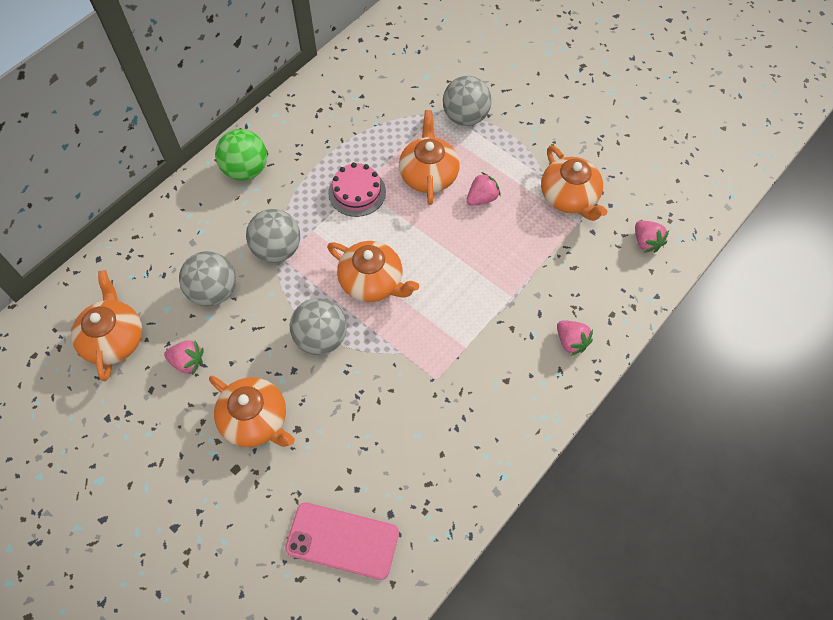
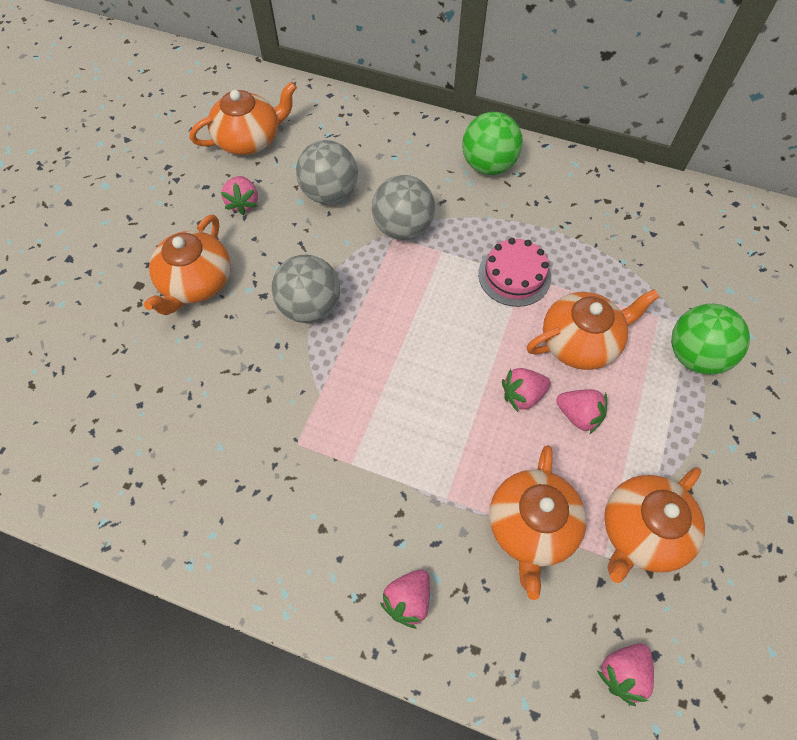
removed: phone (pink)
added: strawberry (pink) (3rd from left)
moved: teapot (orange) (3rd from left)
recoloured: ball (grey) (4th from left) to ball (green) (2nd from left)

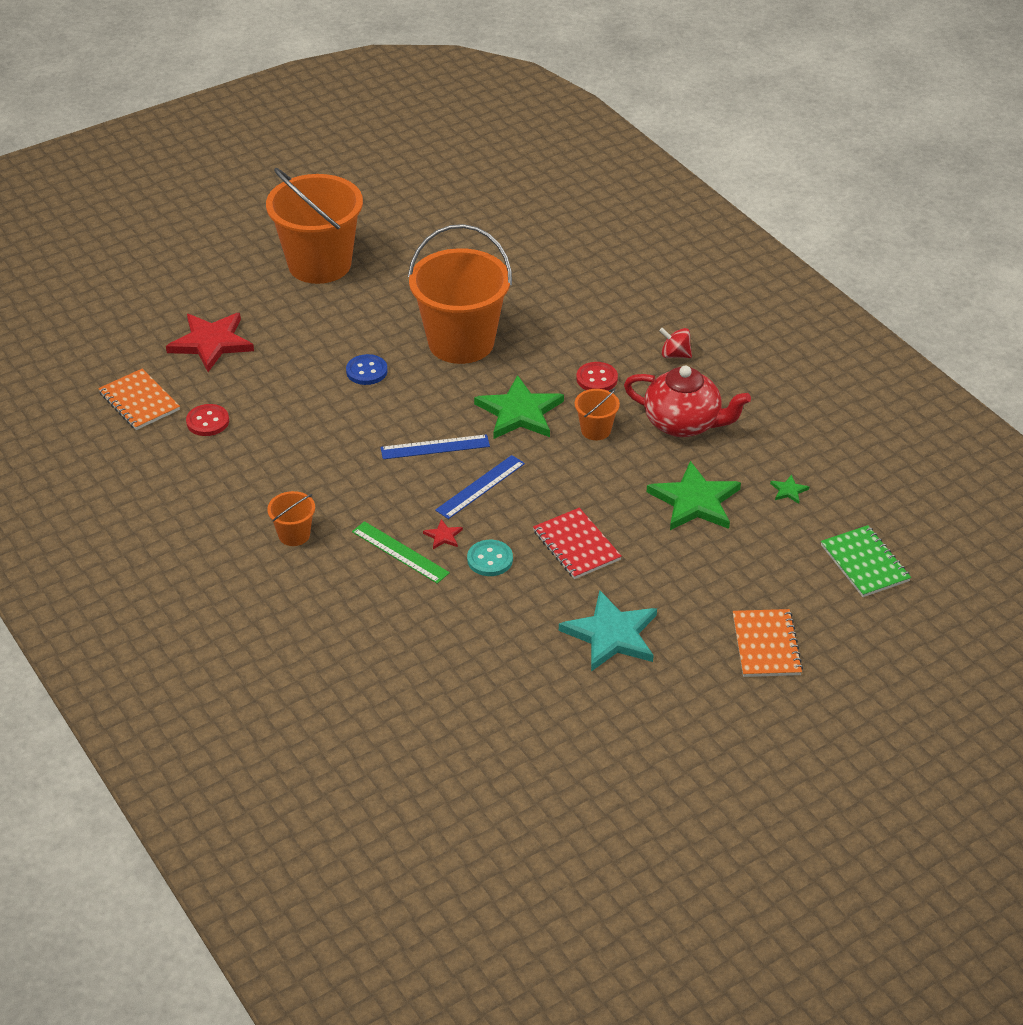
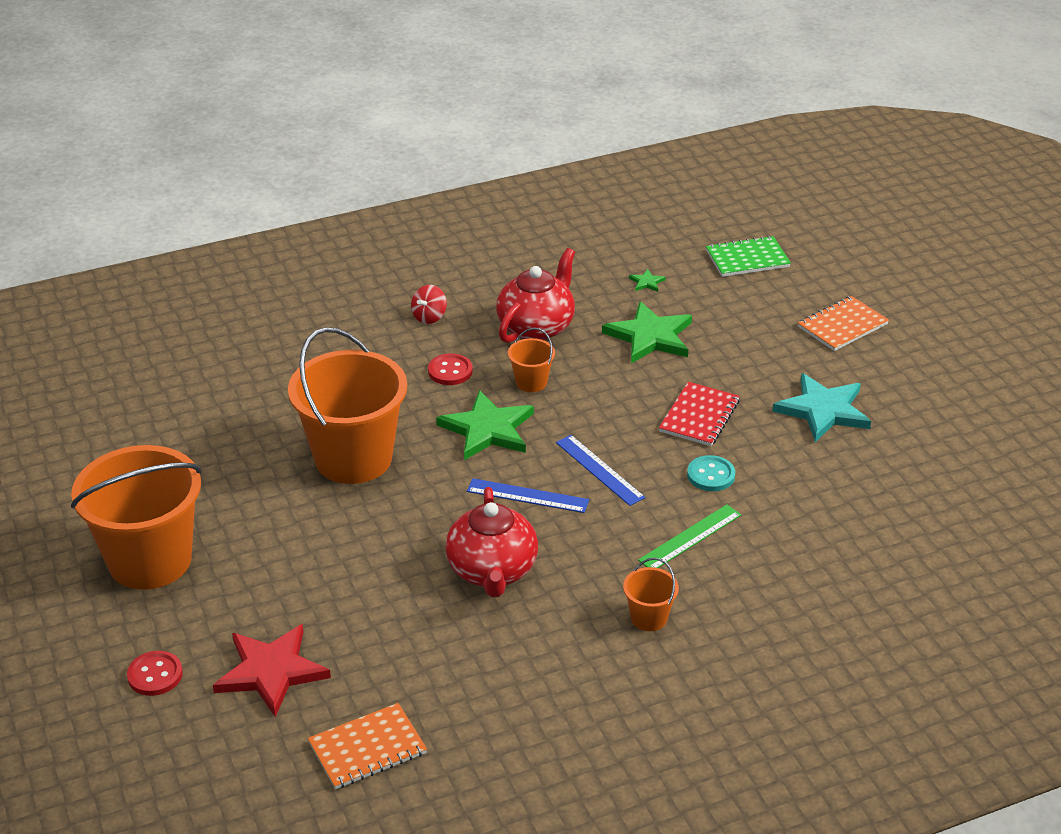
removed: button (blue); star (red) (2nd from left)
added: teapot (red) (1st from left)
moved: button (red) (1st from left)
turned: ruler (blue) (1st from left) 75 degrees counterclockwise; notebook (red) 45 degrees counterclockwise; notebook (orange) (2nd from left) 45 degrees counterclockwise

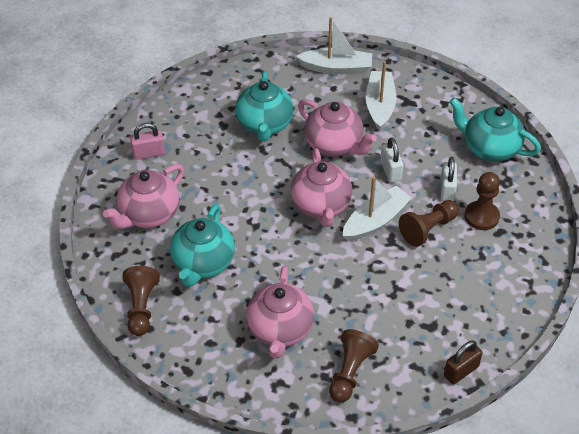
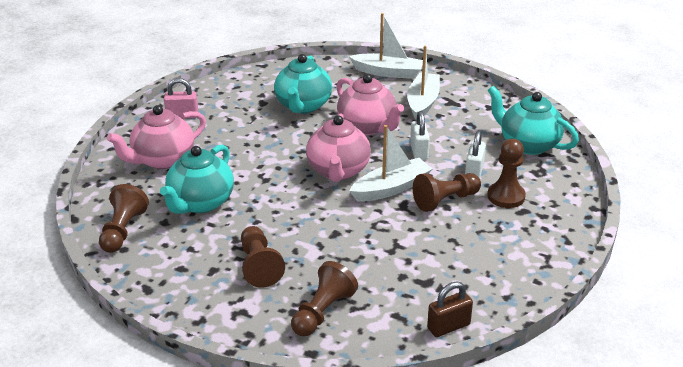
replaced: teapot (pink) (2nd from left) to pawn (brown) (2nd from left)

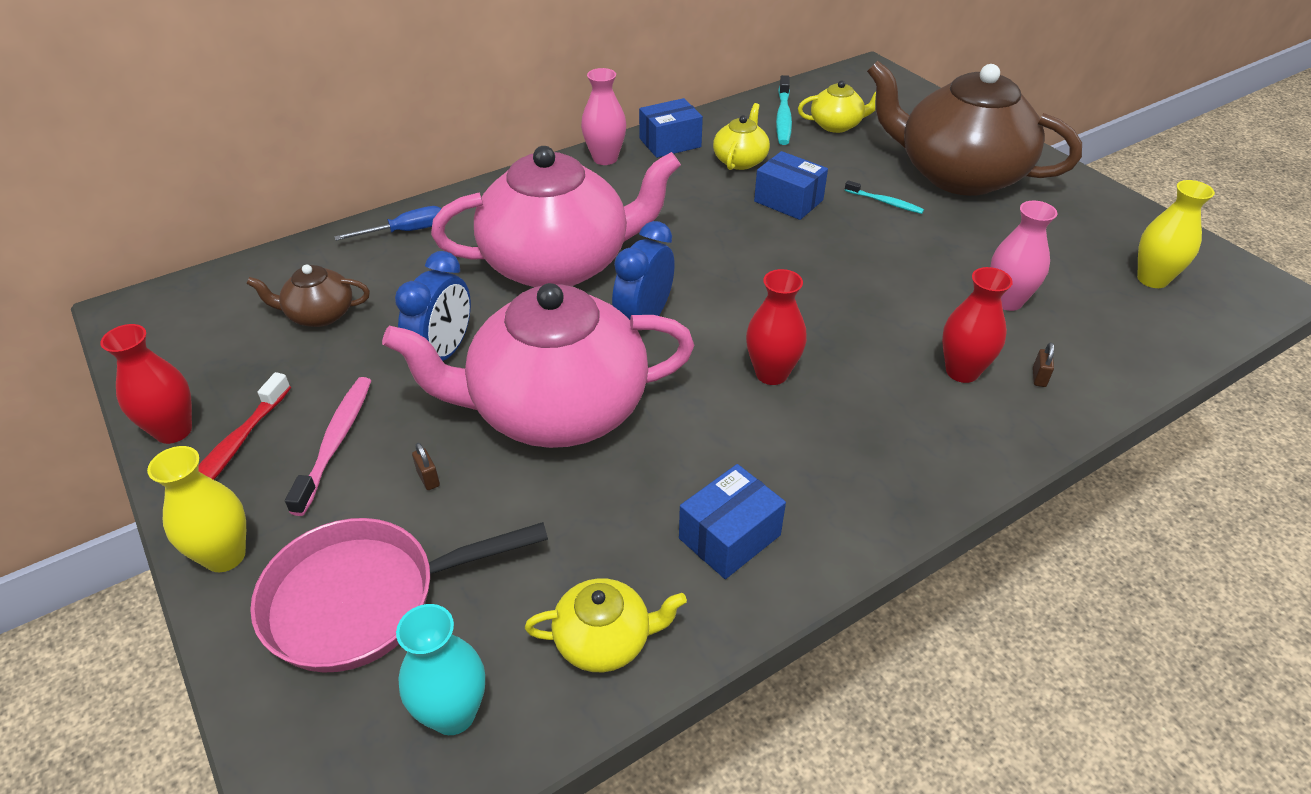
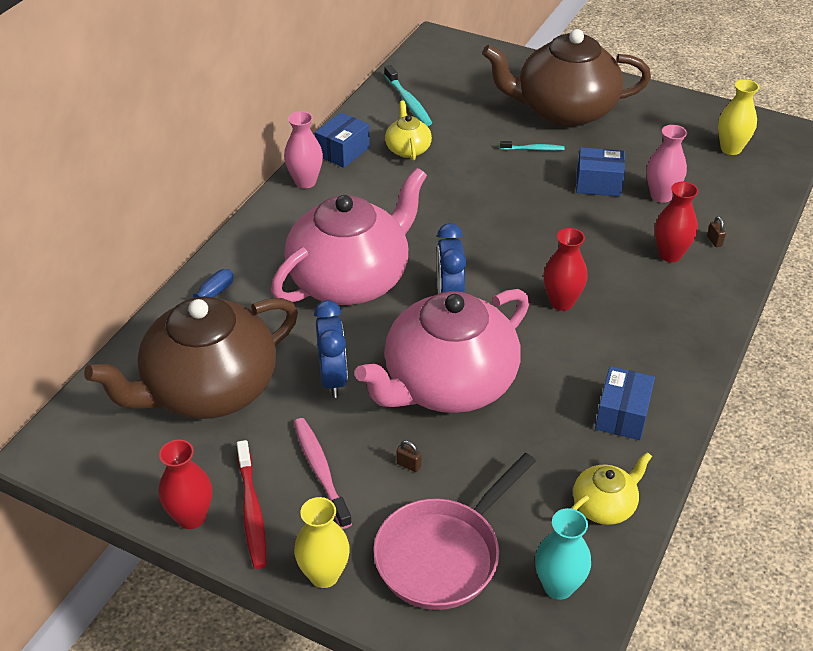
removed: teapot (yellow) (3rd from left)
moved: box (blue) (3rd from left in the first image) to box (blue) (2nd from left)
resized: teapot (brown) (1st from left) x2.28

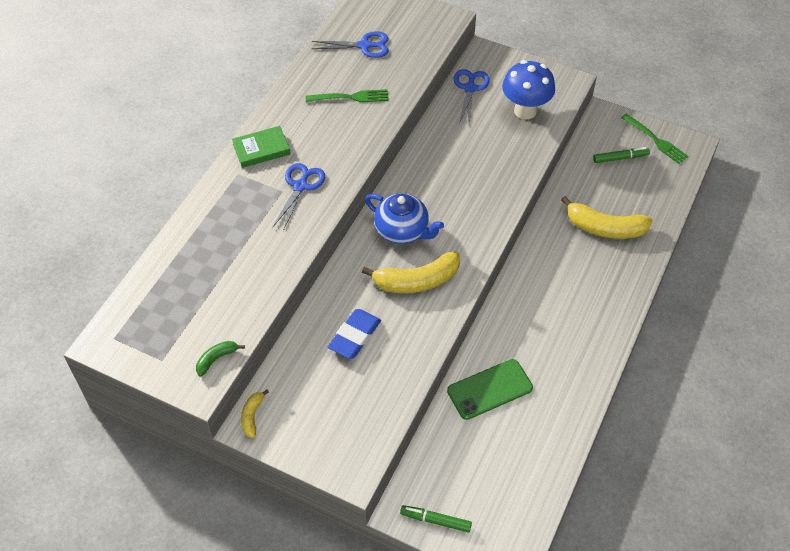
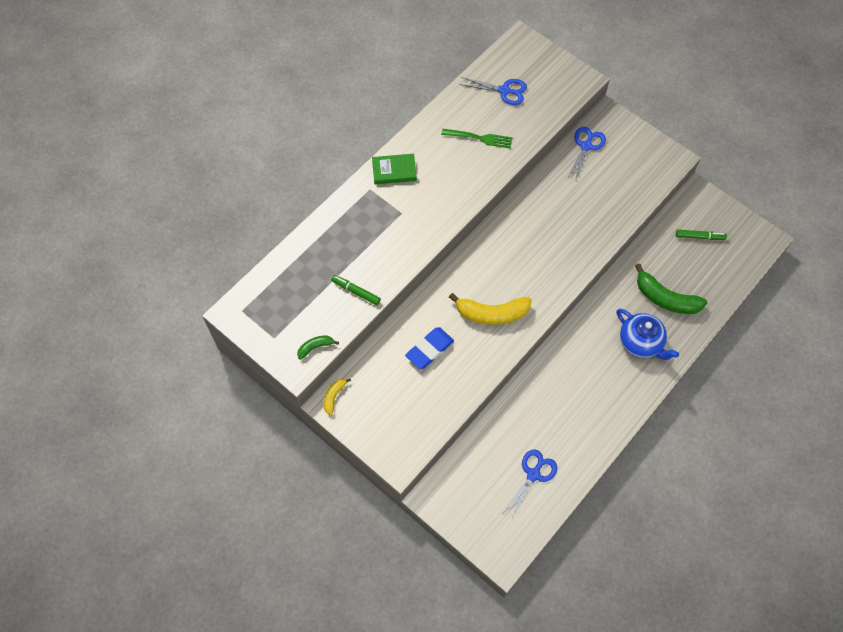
removed: mushroom (blue); fork (green) (2nd from left); phone (green)
moved: scissors (blue) (1st from left in the first image) to scissors (blue) (2nd from left); teapot (blue); marker (green) (1st from left)
recoloured: banana (yellow) (3rd from left) to banana (green) (2nd from left)

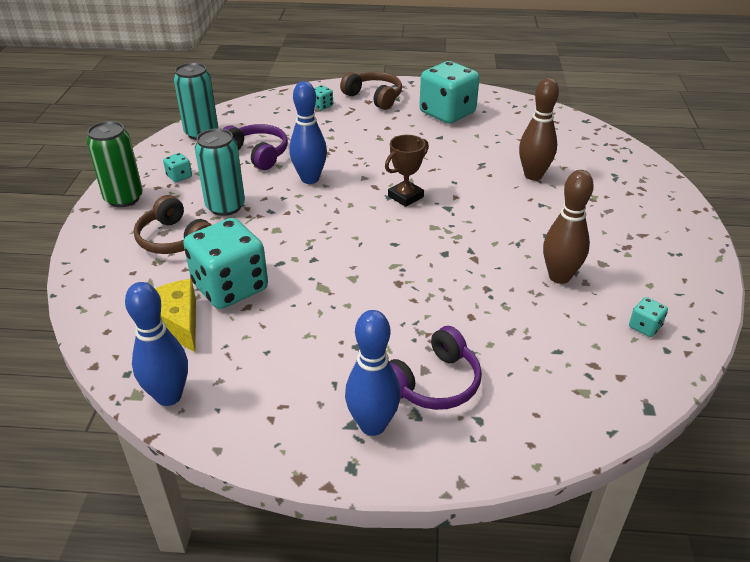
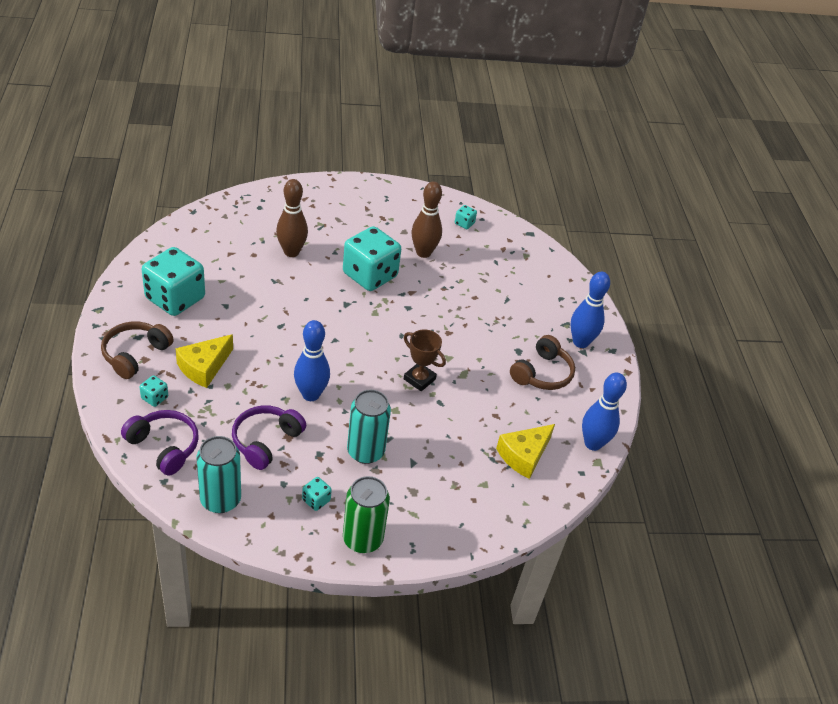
added: cheese (yellow) (1st from left)
moved: trophy (brown); headphones (brown) (1st from left in the first image) to headphones (brown) (2nd from left); dice (turquoise) (2nd from left in the first image) to dice (turquoise) (4th from left); headphones (purple) (2nd from left in the first image) to headphones (purple) (1st from left)

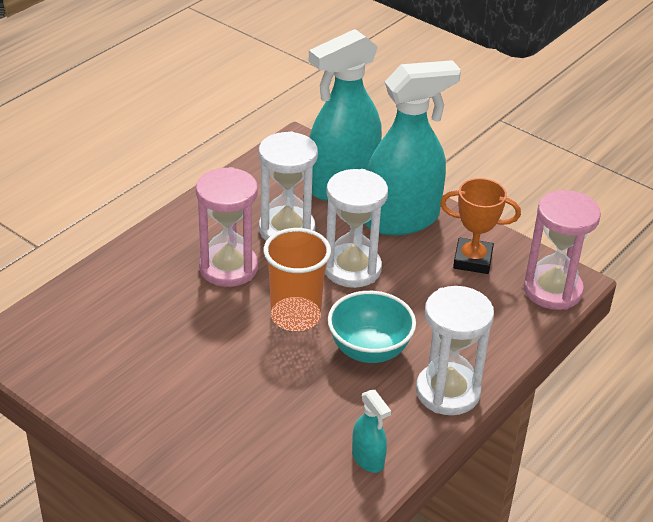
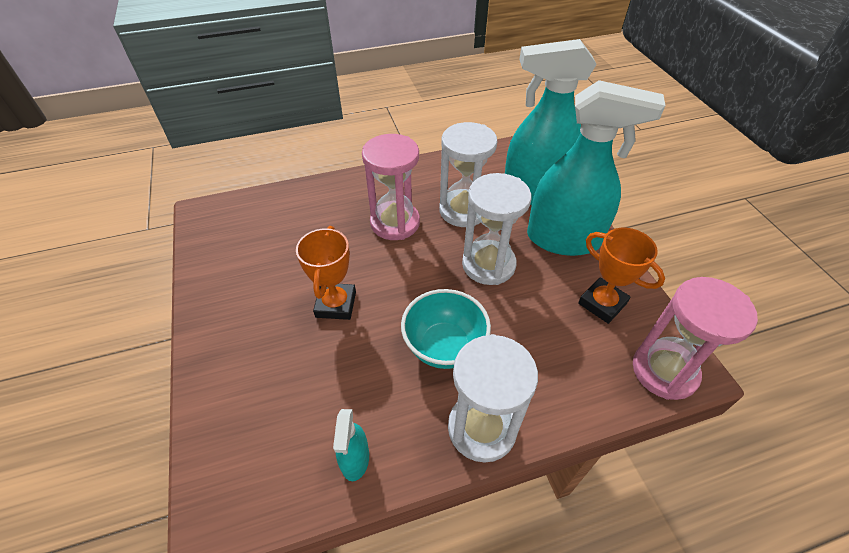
removed: cup (orange)
added: trophy (orange) (1st from left)

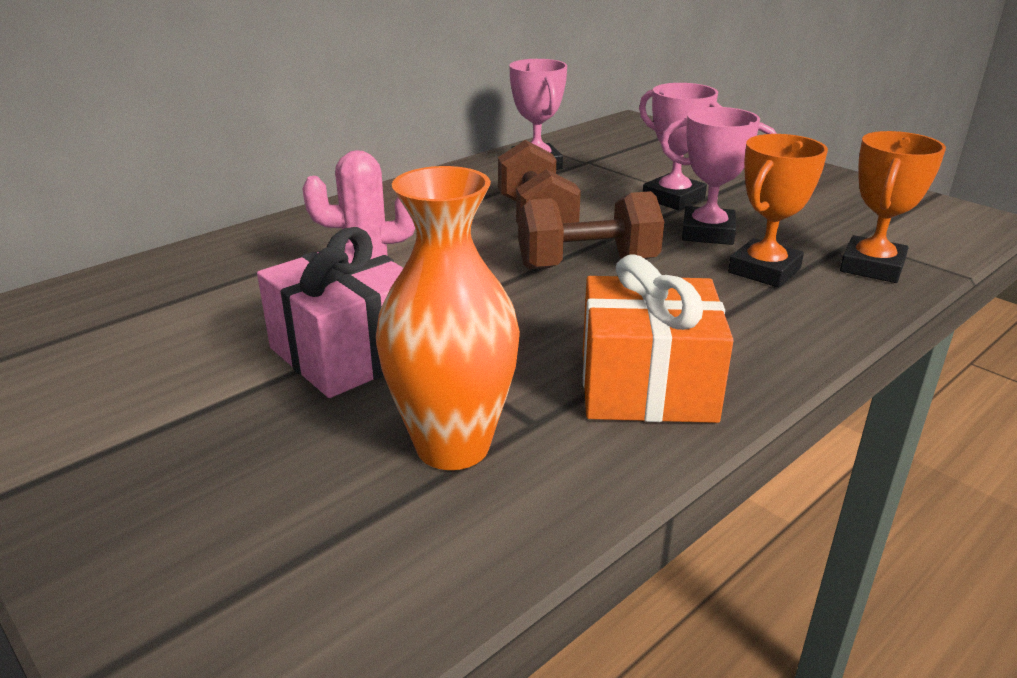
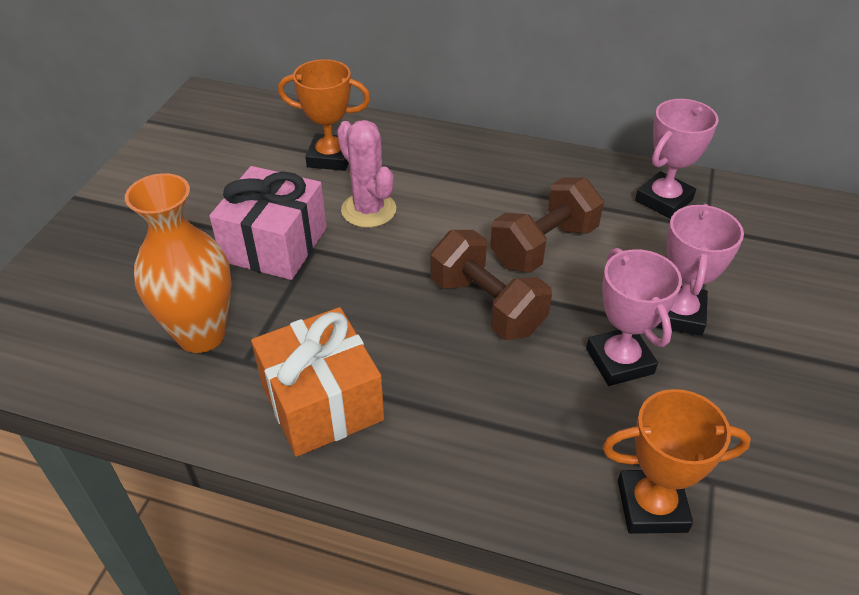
moved: trophy (orange) (1st from left)

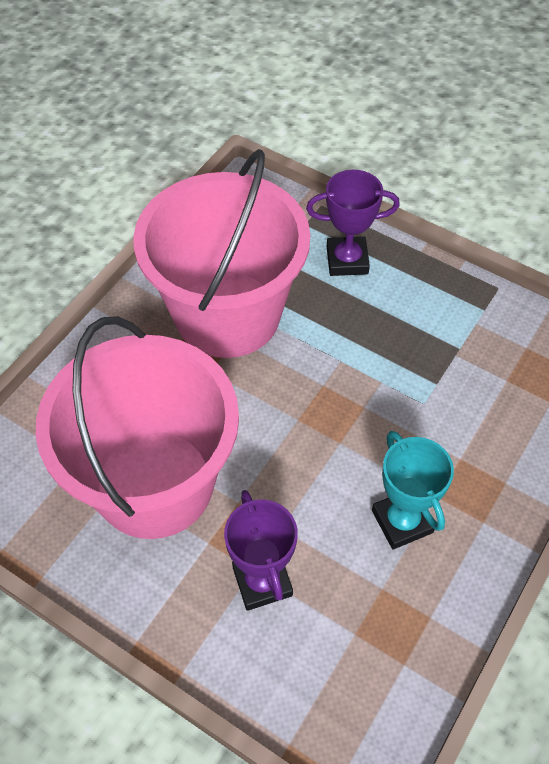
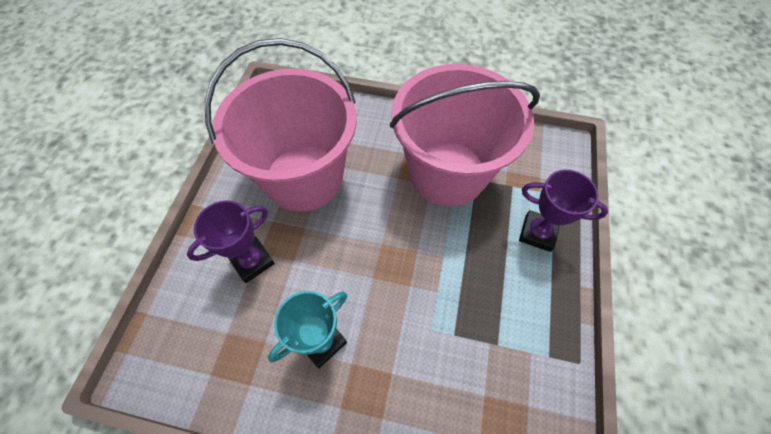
turned: trophy (purple) (2nd from left) 45 degrees counterclockwise

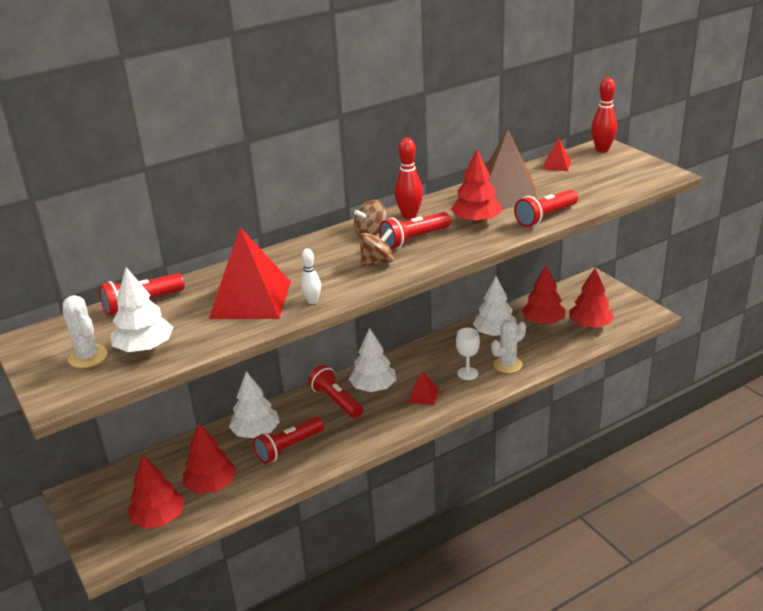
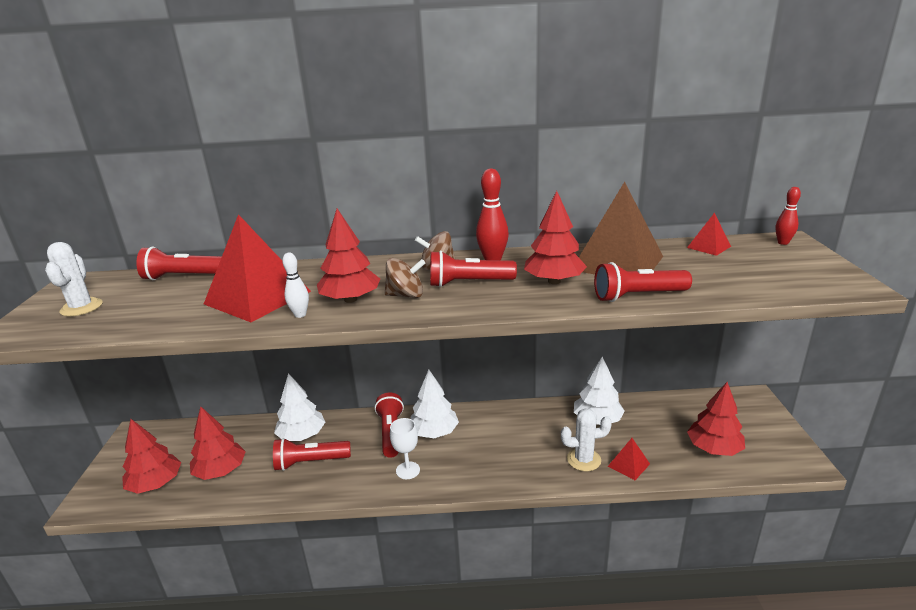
removed: tree (white) (1st from left)
moved: tree (red) (4th from left in the first image) to tree (red) (3rd from left); goblet (white); pyramid (red) (2nd from left)
resized: bowling pin (red) (2nd from left) x0.62

